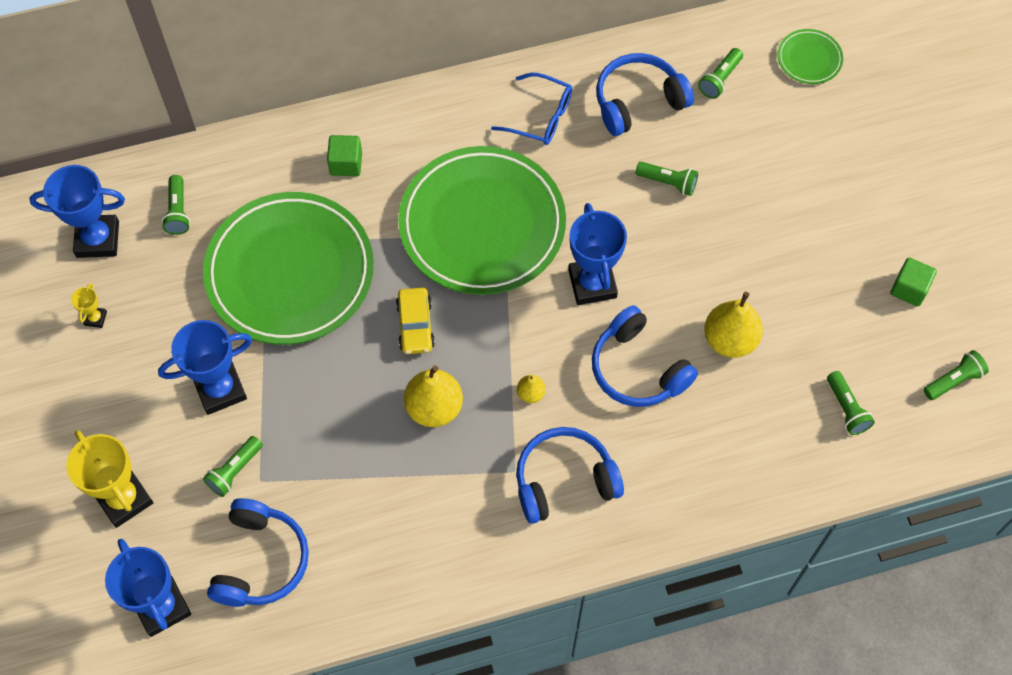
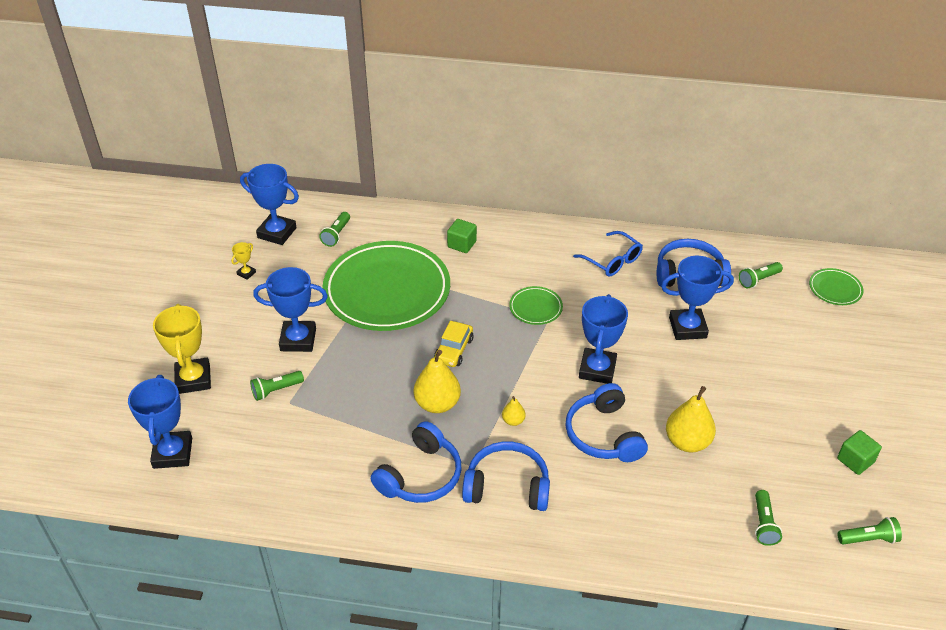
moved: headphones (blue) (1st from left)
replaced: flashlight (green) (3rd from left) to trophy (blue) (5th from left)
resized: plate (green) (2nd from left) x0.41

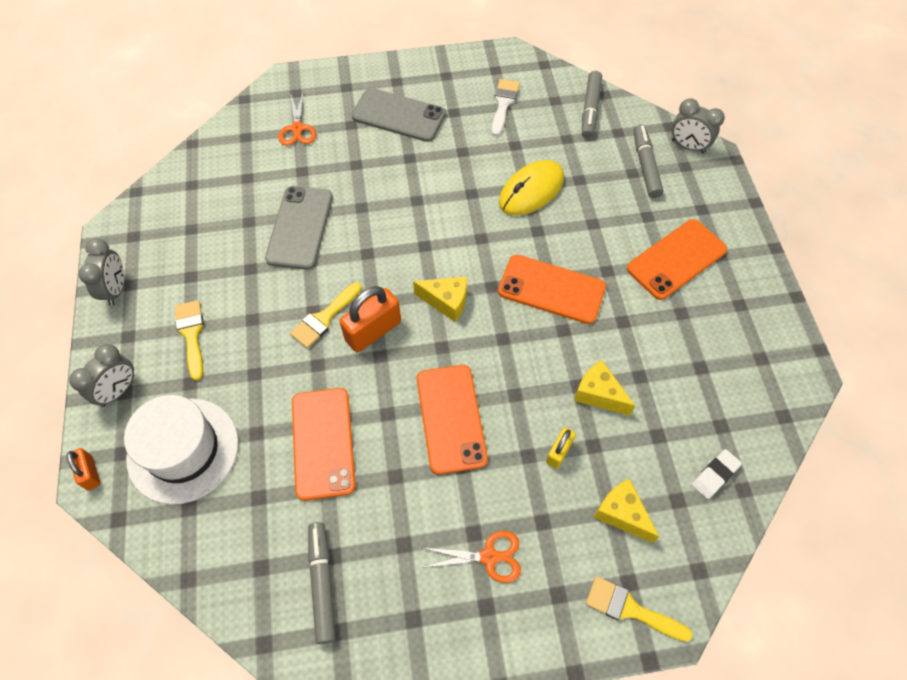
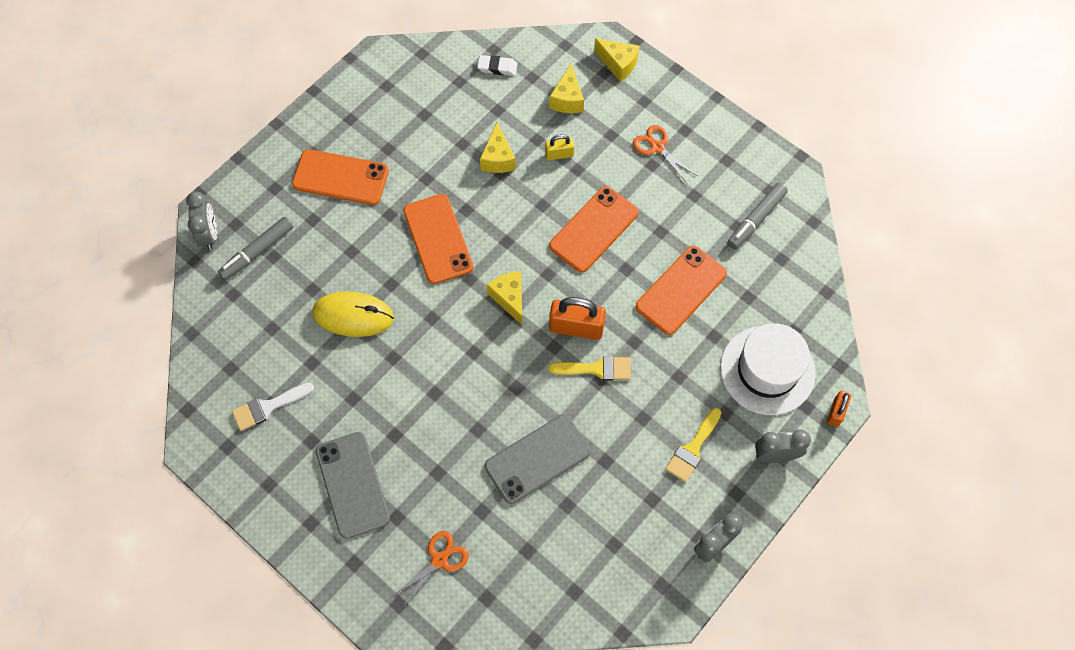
removed: marker (grey) (2nd from left)
replaced: brush (yellow) (3rd from left) to cheese (yellow) (4th from left)

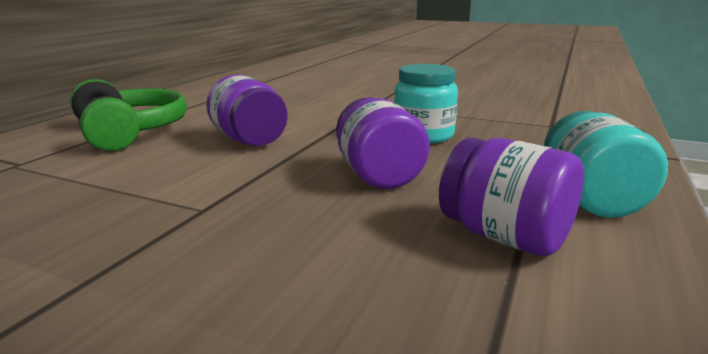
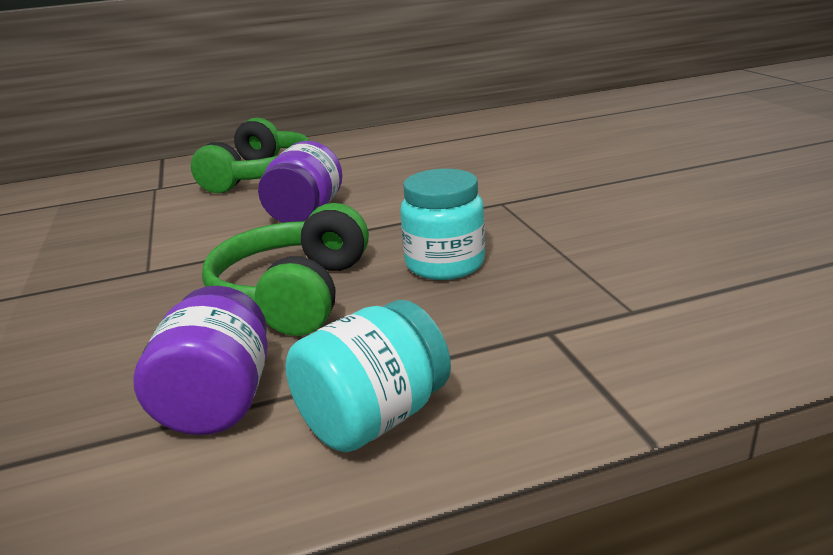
replaced: jar (purple) (2nd from left) to headphones (green) (2nd from left)

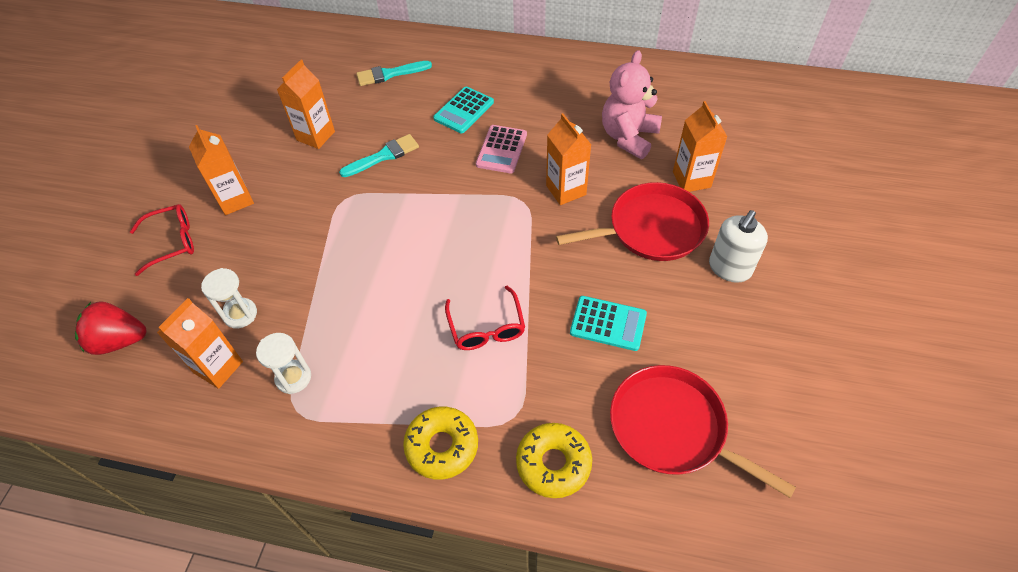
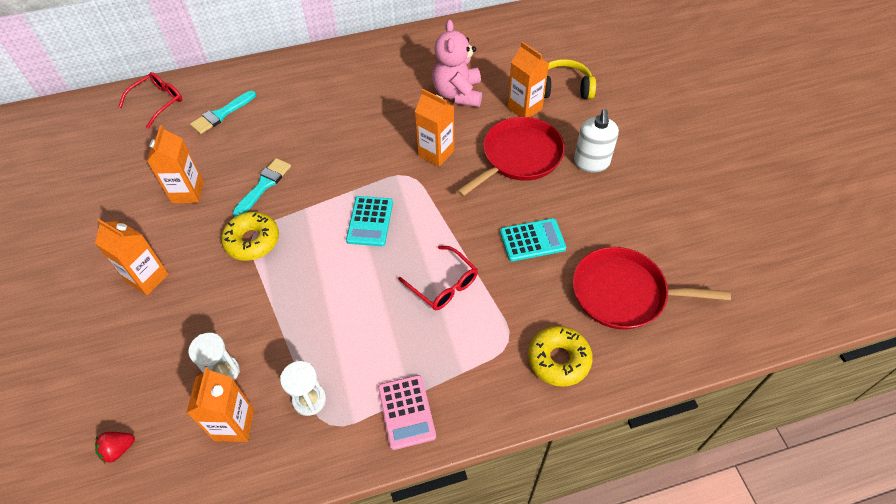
added: headphones (yellow)
moved: calculator (turquoise) (1st from left); calculator (pink); glasses (red) (1st from left); donut (yellow) (1st from left)
resized: strawberry (red) x0.57

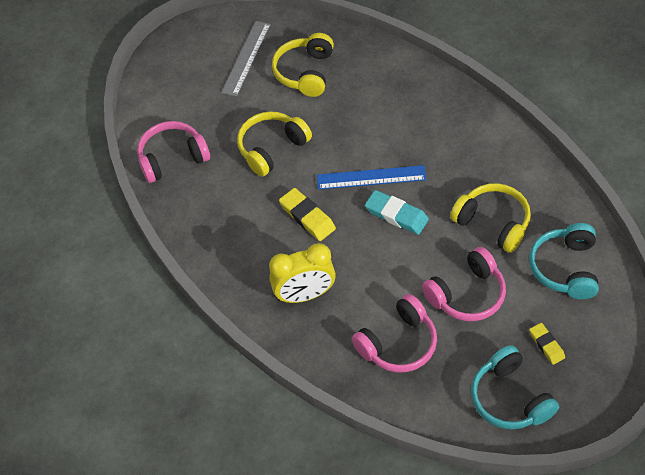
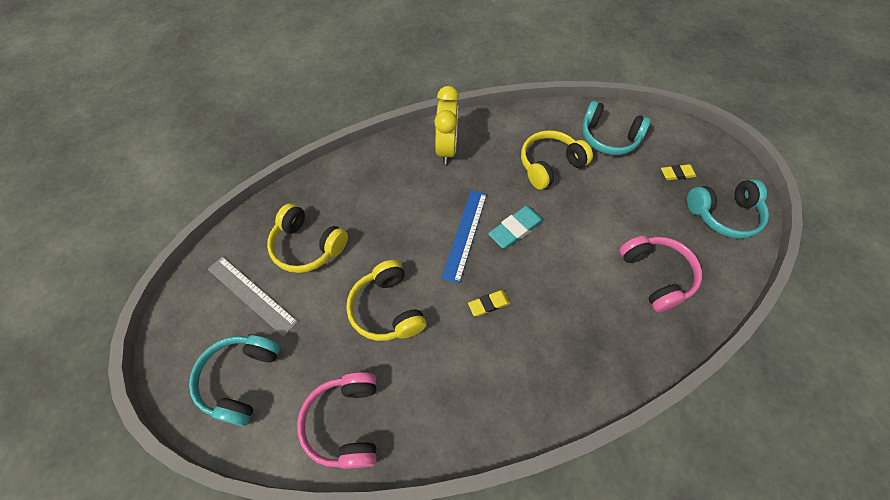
removed: headphones (pink) (3rd from left)
added: headphones (turquoise) (1st from left)
moved: clock (yellow)
resized: eraser (yellow) (1st from left) x0.63

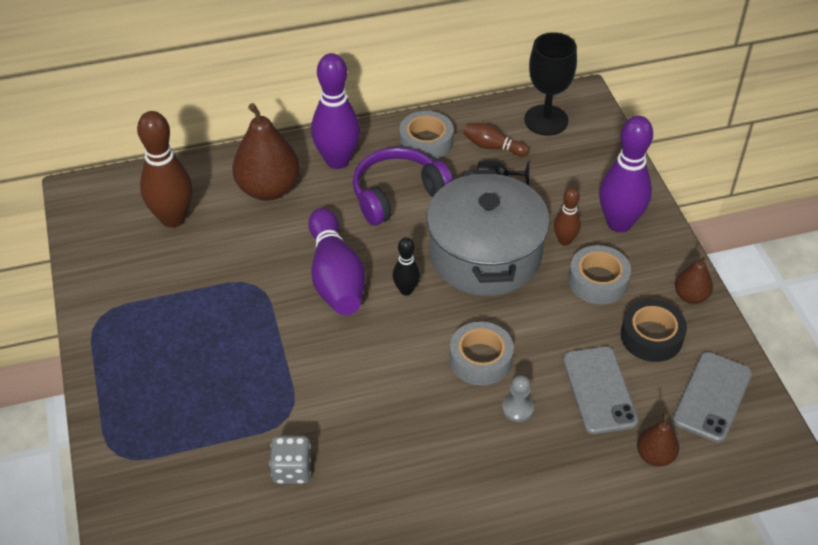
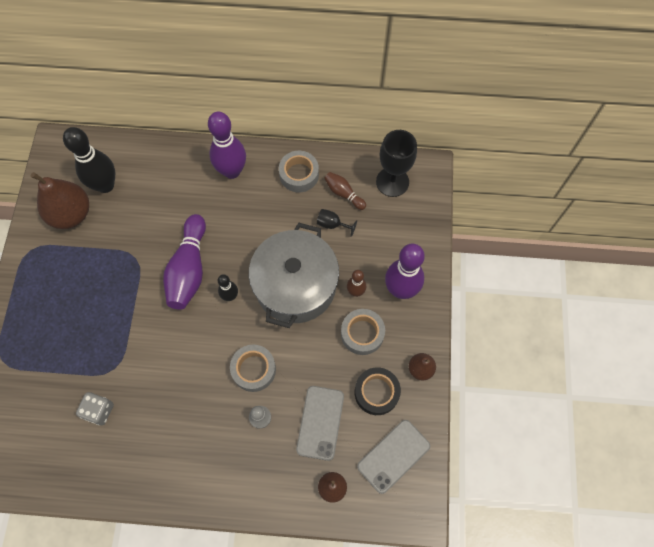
removed: headphones (purple)
moved: pear (brown) (1st from left)
recoloured: bowling pin (brown) (1st from left) to bowling pin (black) (1st from left)

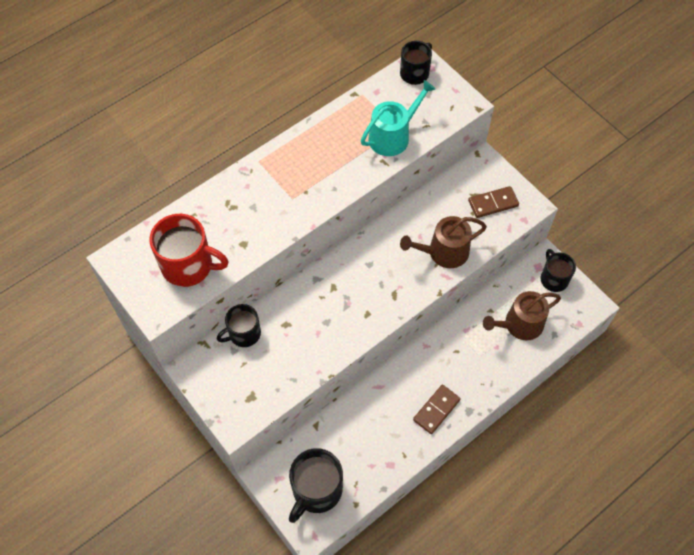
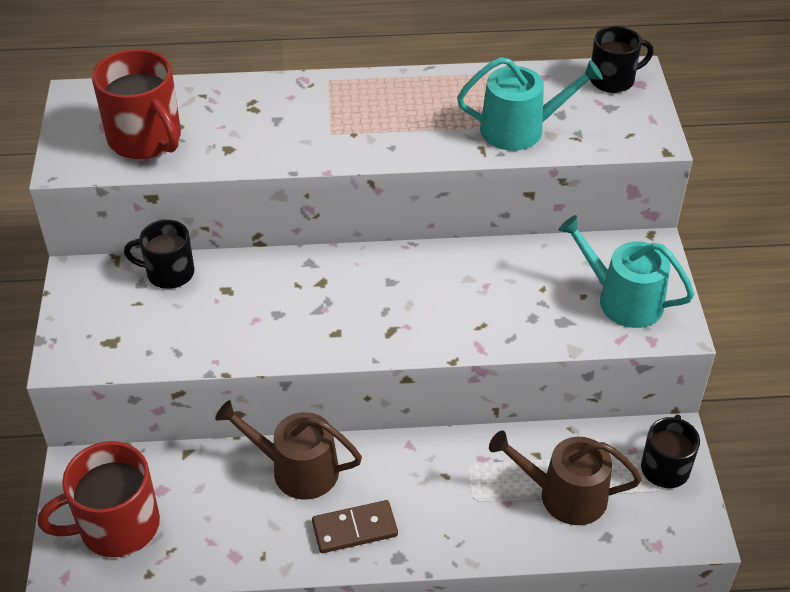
moved: watering can (brown) (1st from left)
replaced: domino (brown) (2nd from left) to watering can (turquoise) (2nd from left)
recoloured: mug (black) (2nd from left) to mug (red) (1st from left)

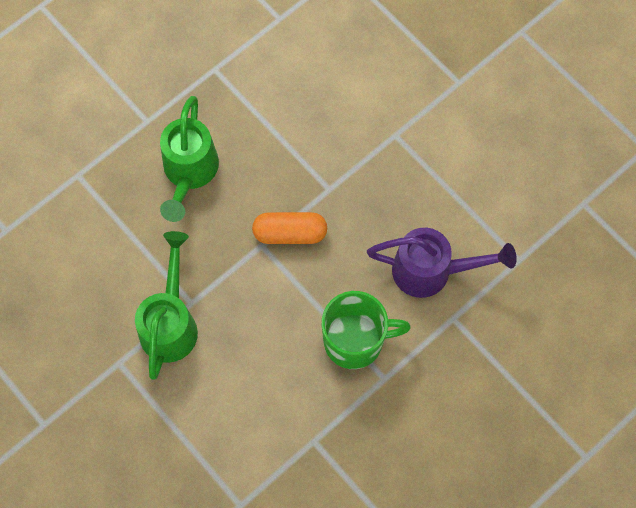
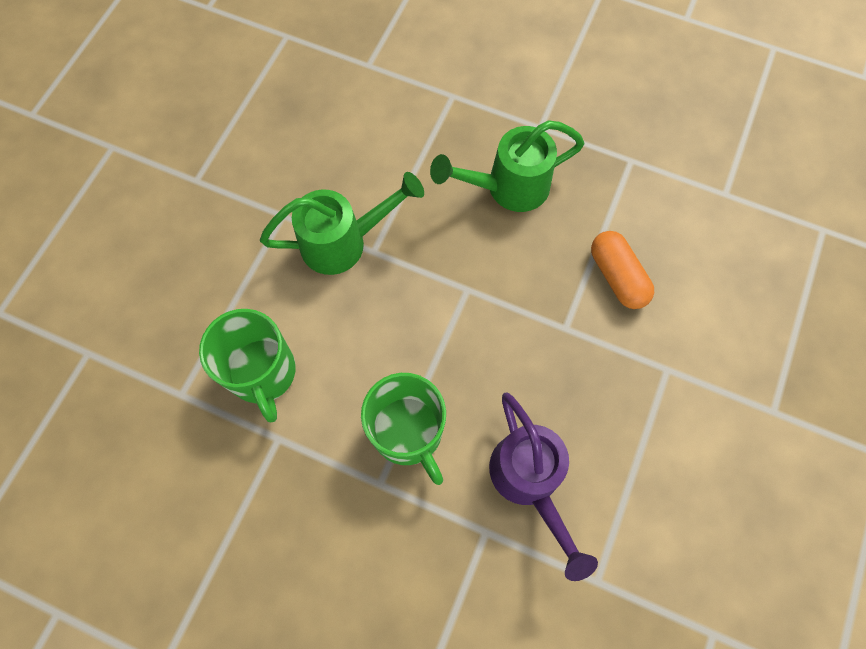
added: mug (green) (1st from left)
moved: capsule (orange)

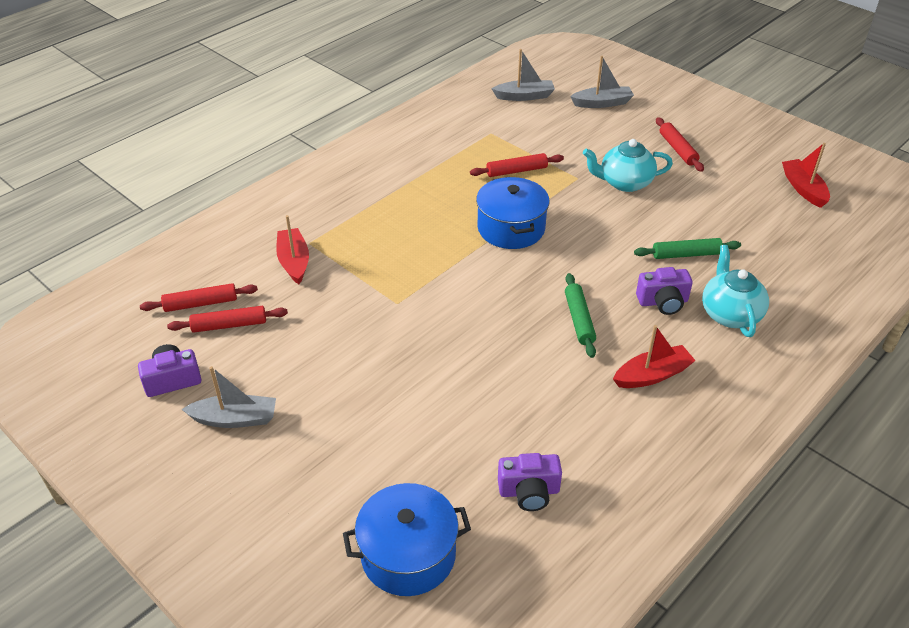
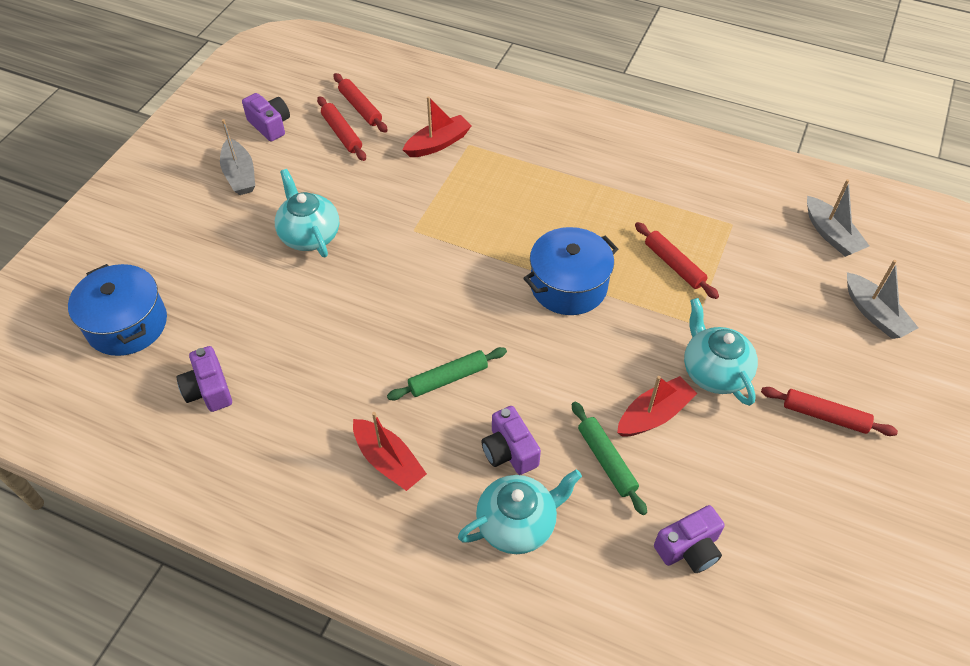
added: teapot (turquoise) (1st from left); camera (purple) (4th from left)
moved: boat (red) (3rd from left)
turned: rolling pin (red) (4th from left) 60 degrees clockwise

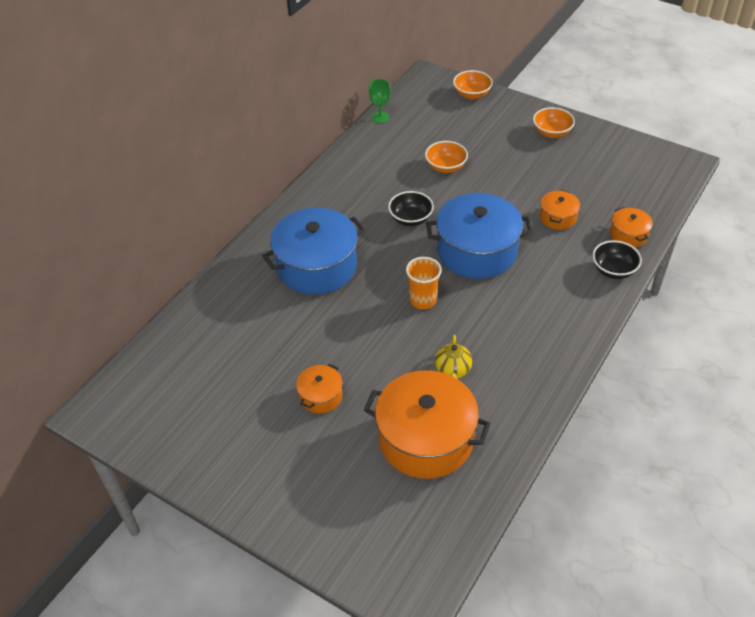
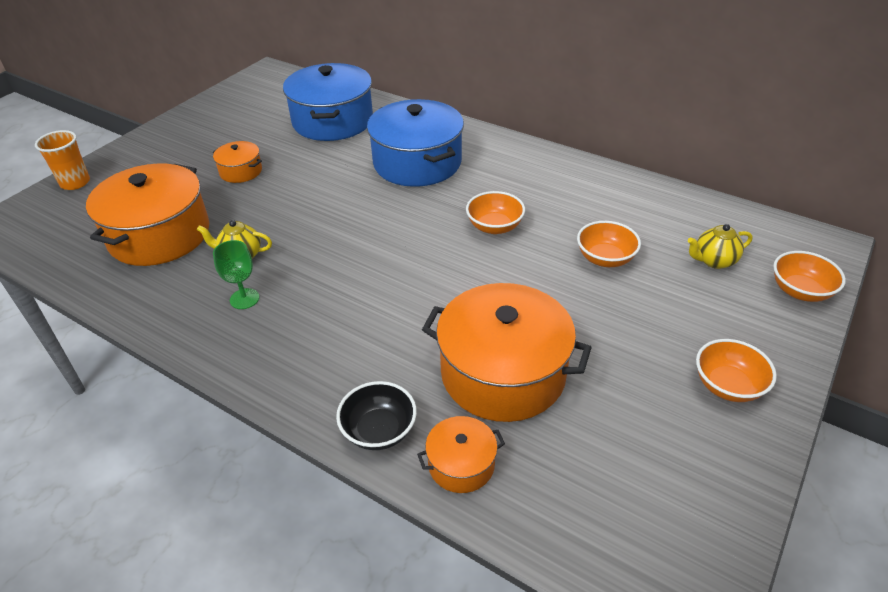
added: teapot (yellow) (2nd from left)
moved: goblet (green); pot (blue) (2nd from left in the first image) to pot (blue) (1st from left); cup (orange)
recoloured: bowl (black) (1st from left) to bowl (orange) (1st from left)
resized: pot (orange) (3rd from left in the first image) x2.10

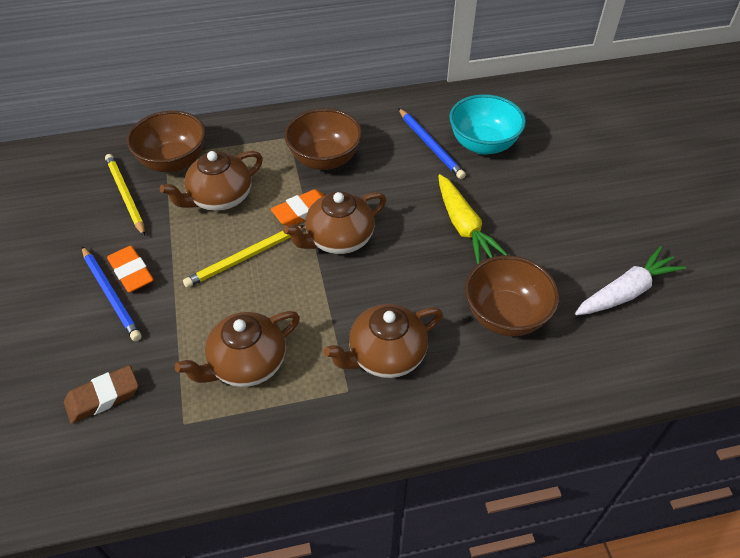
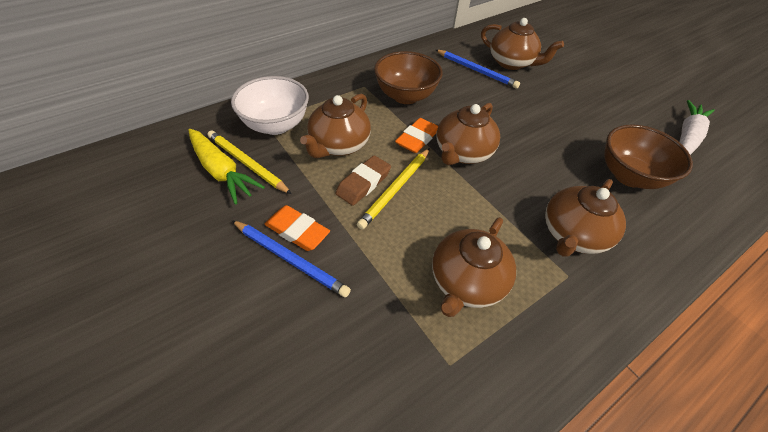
moved: carrot (yellow); eraser (brown)
replaced: bowl (turquoise) to teapot (brown) (4th from left)
recoloured: bowl (brown) (1st from left) to bowl (white)

